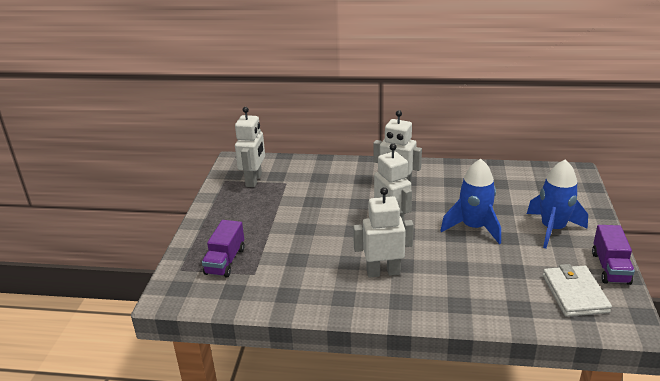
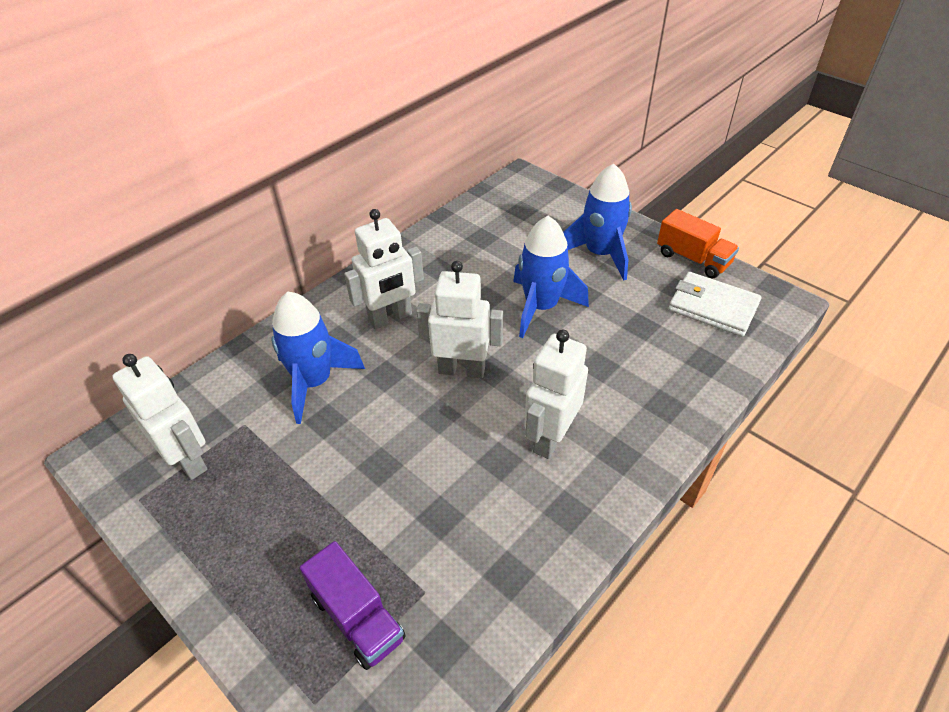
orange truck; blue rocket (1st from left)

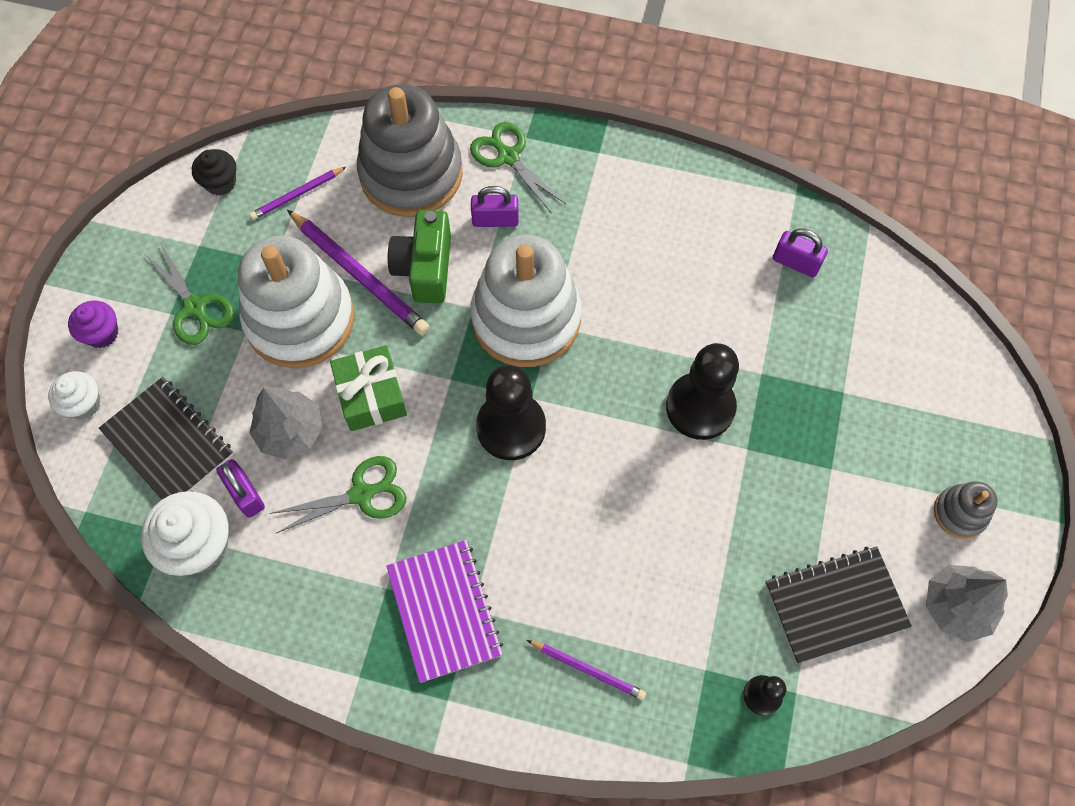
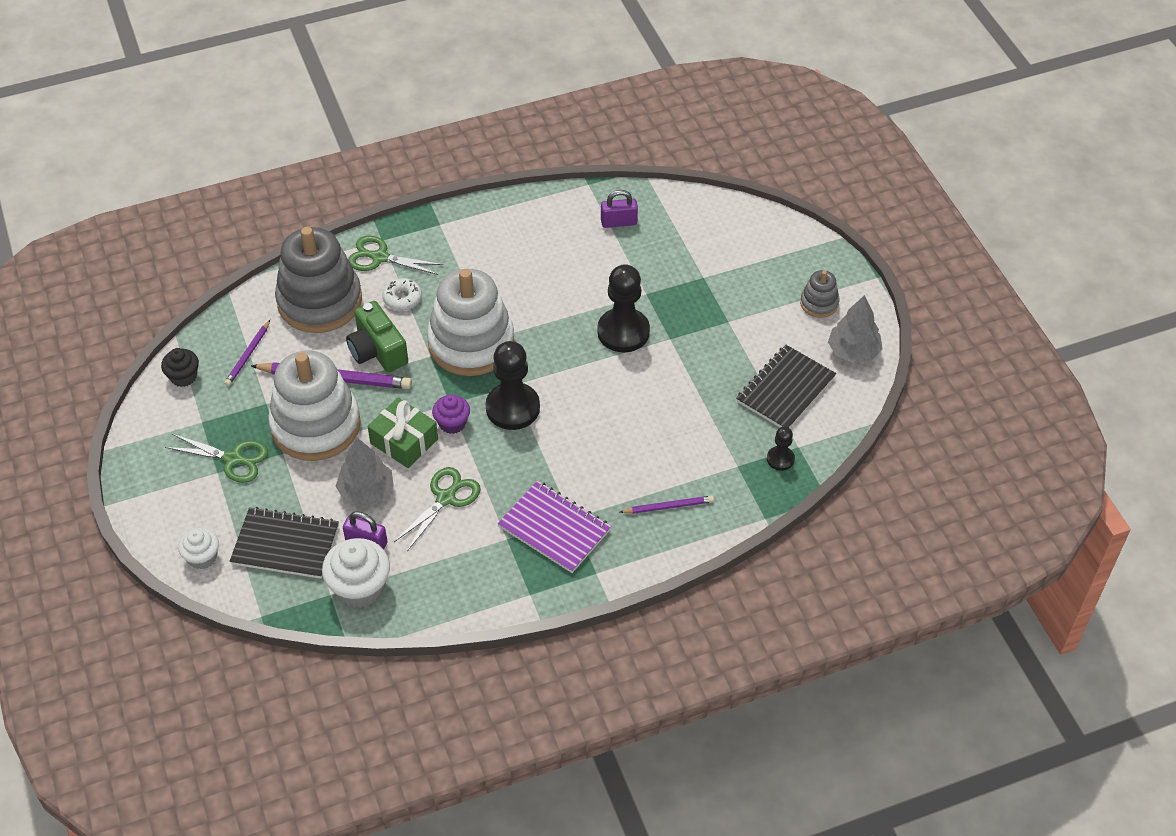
white donut; purple cupcake

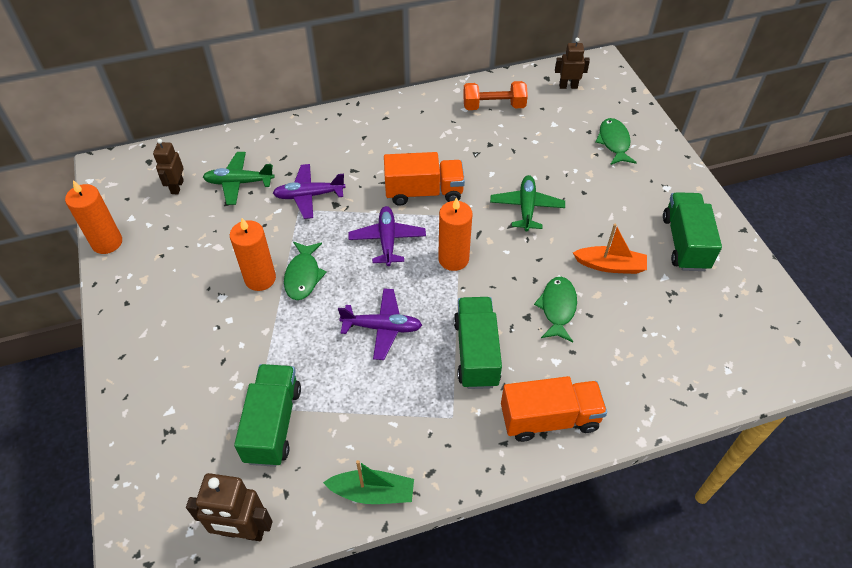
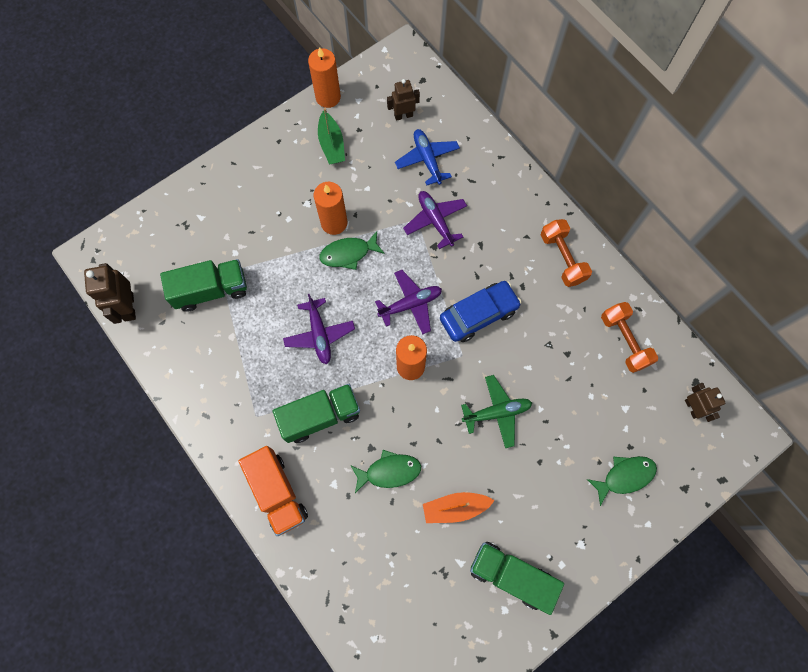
blue plane; blue car; green truck (3rd from left); orange boat; green boat; orange dumbbell (1st from left)

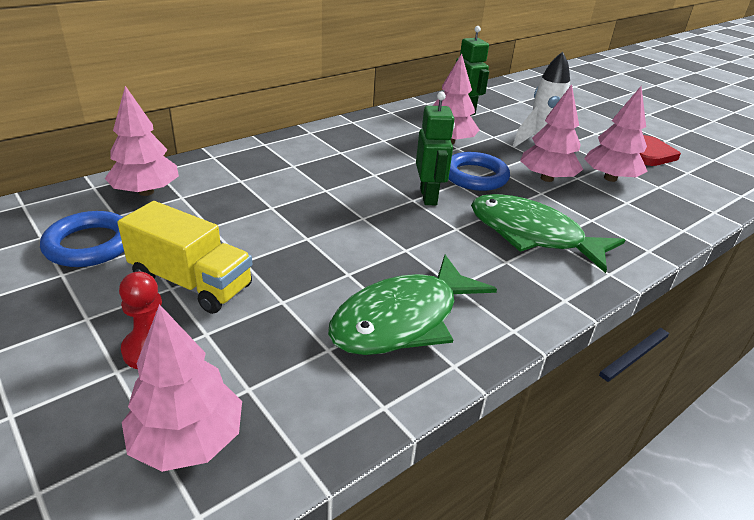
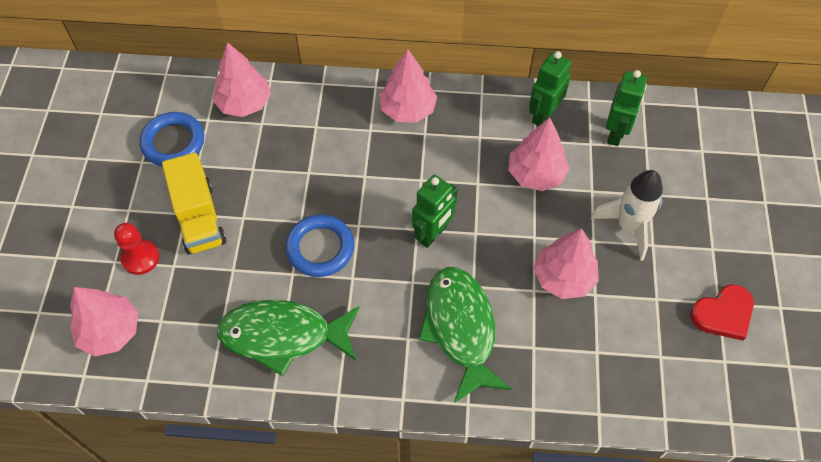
pink tree (3rd from left); blue ring (2nd from left); green robot (2nd from left)

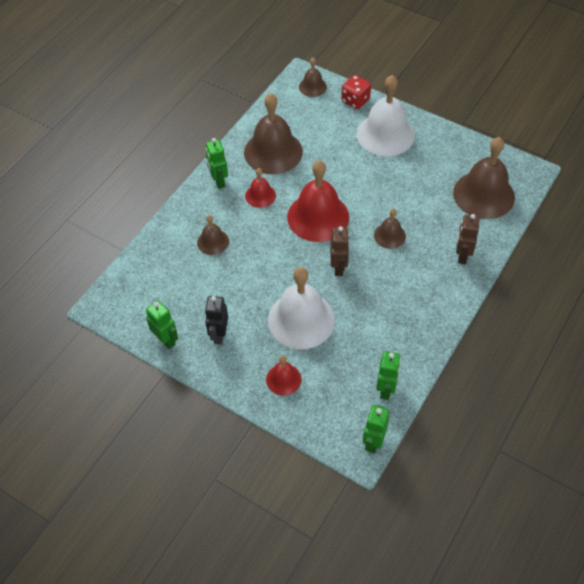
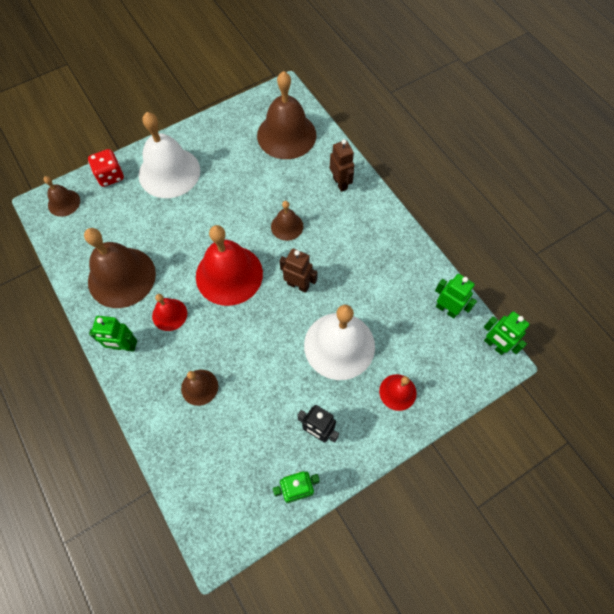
brown robot (2nd from left)

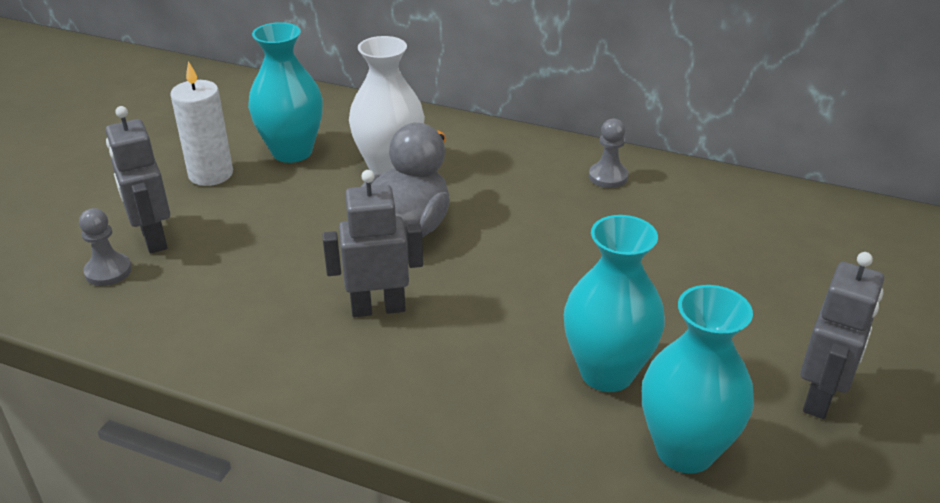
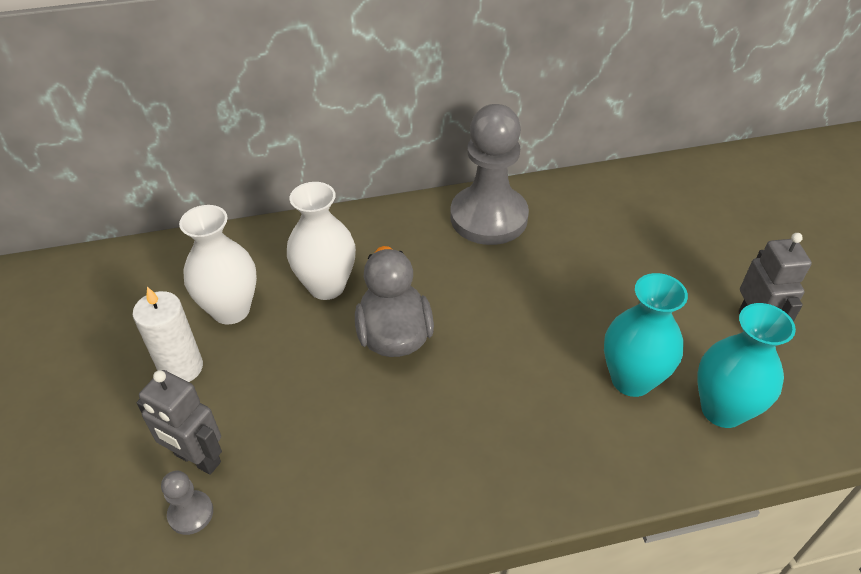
white vase (1st from left); grey pawn (2nd from left); grey robot (2nd from left in the first image)

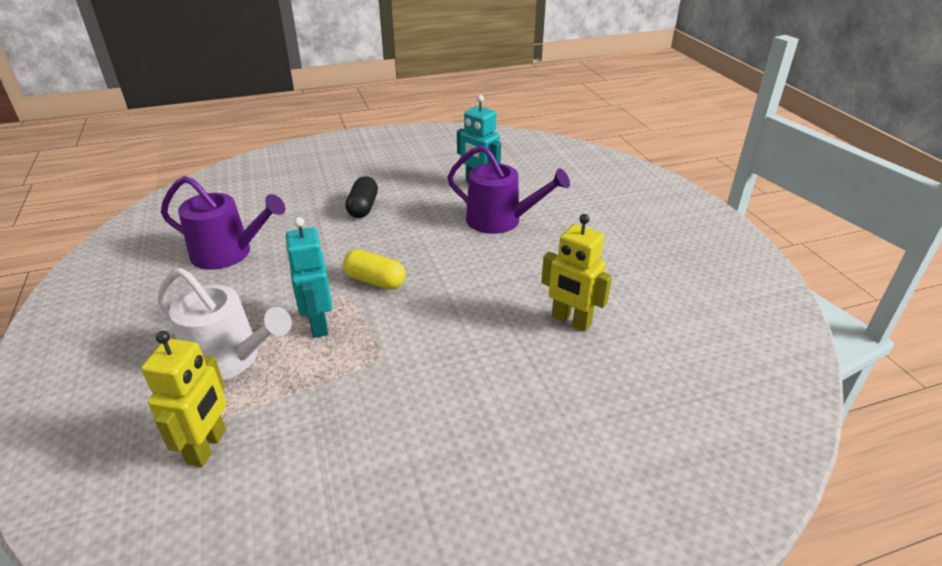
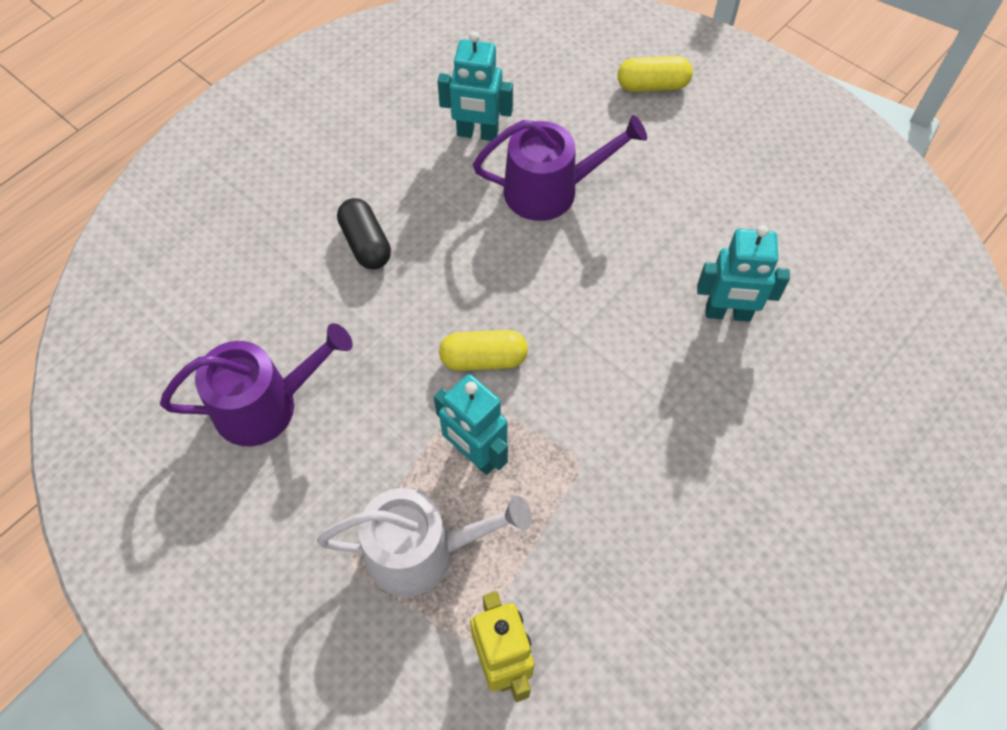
turquoise robot (3rd from left); yellow capsule (2nd from left)

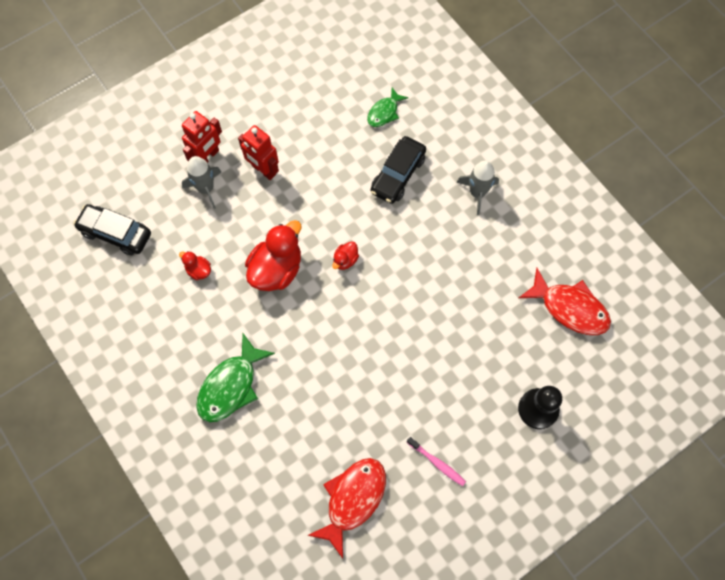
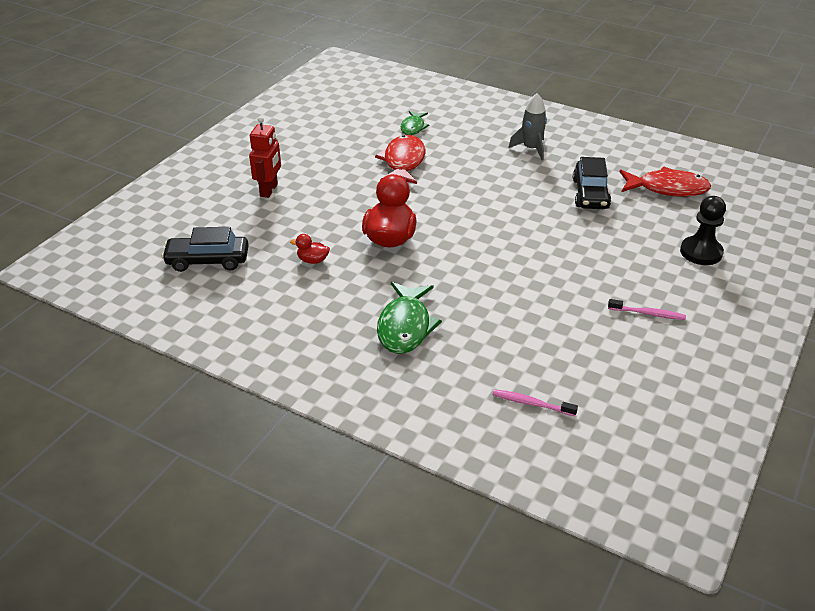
red robot (2nd from left in the first image); black car (2nd from left); grey rocket (1st from left in the first image); red duck (3rd from left in the first image); red fish (1st from left); pink toothbrush (1st from left)

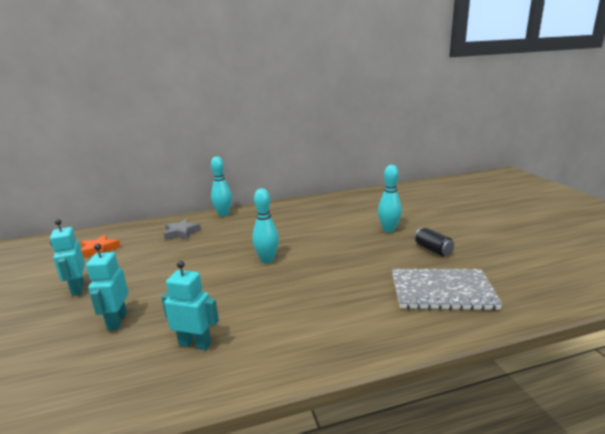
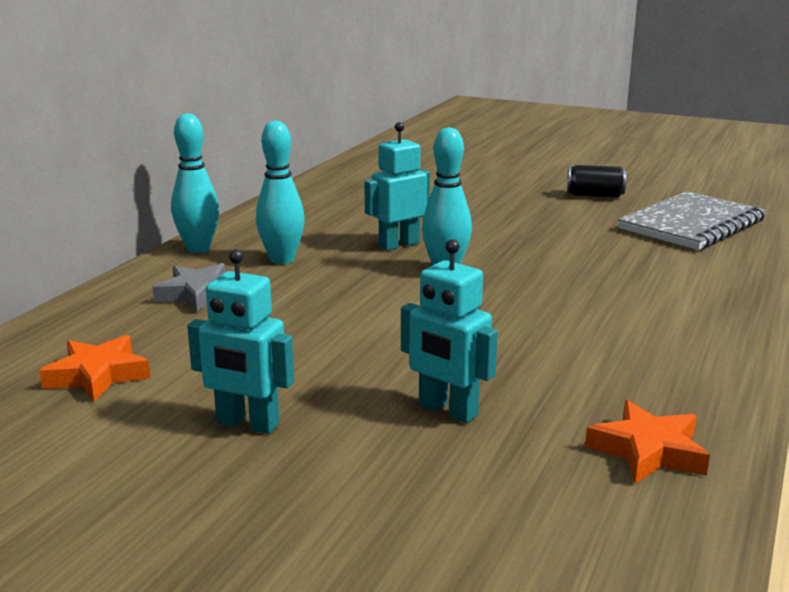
turquoise bowling pin (2nd from left); turquoise robot (2nd from left); orange star (2nd from left)

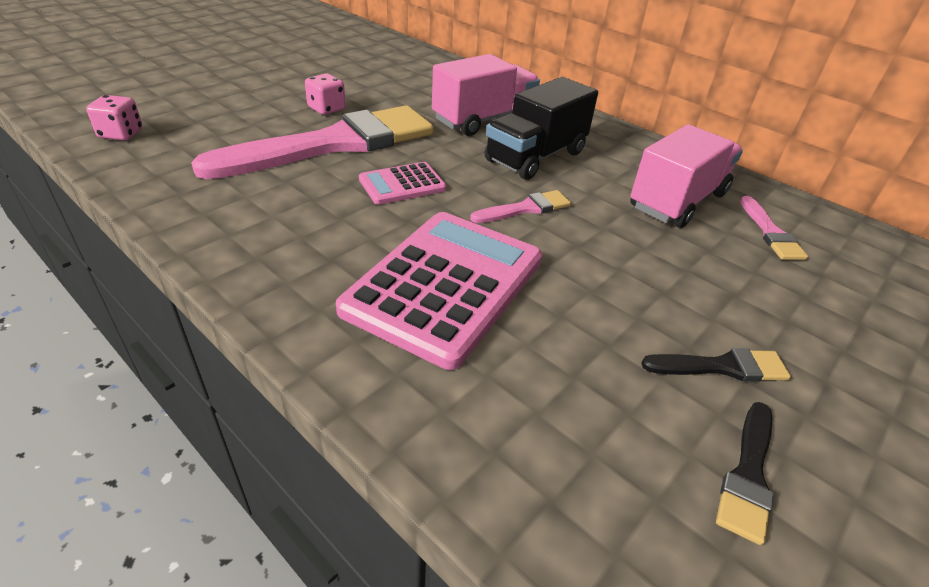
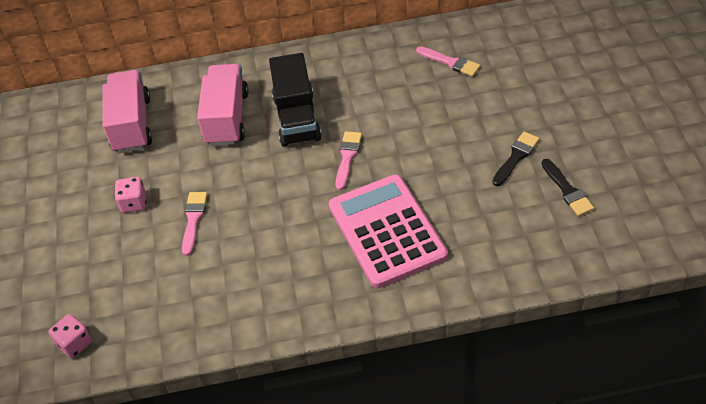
pink brush (1st from left); pink truck (1st from left); pink calculator (1st from left in the first image)

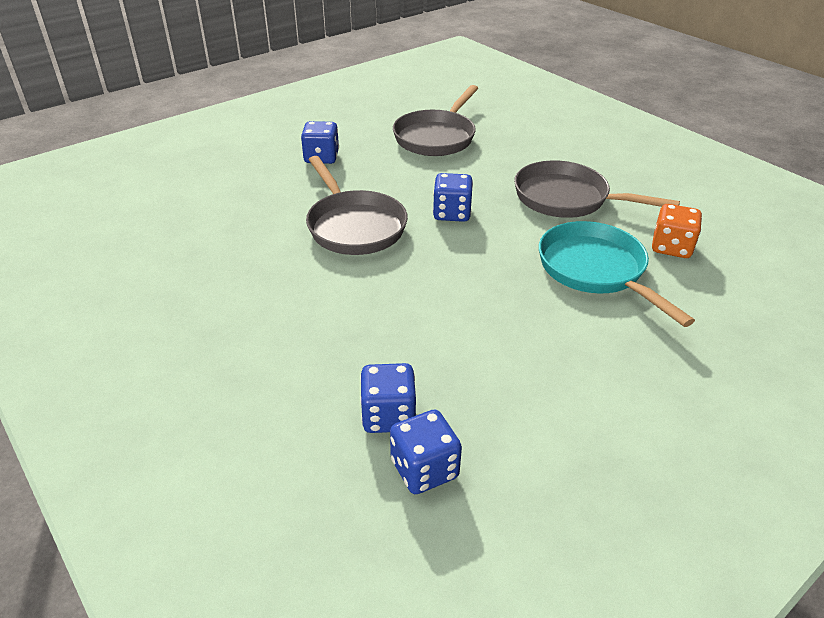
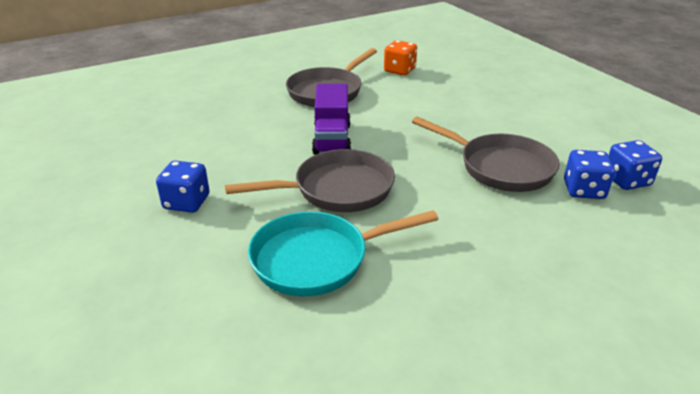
grey pan (3rd from left); purple truck; turquoise pan

